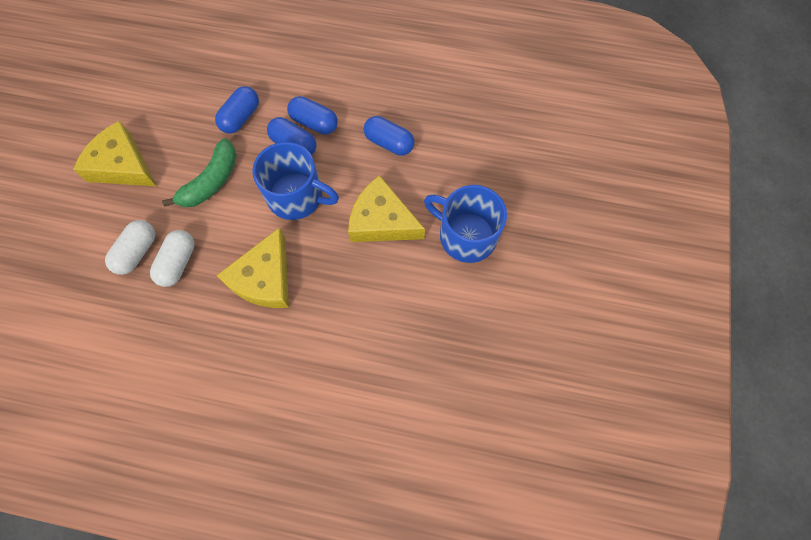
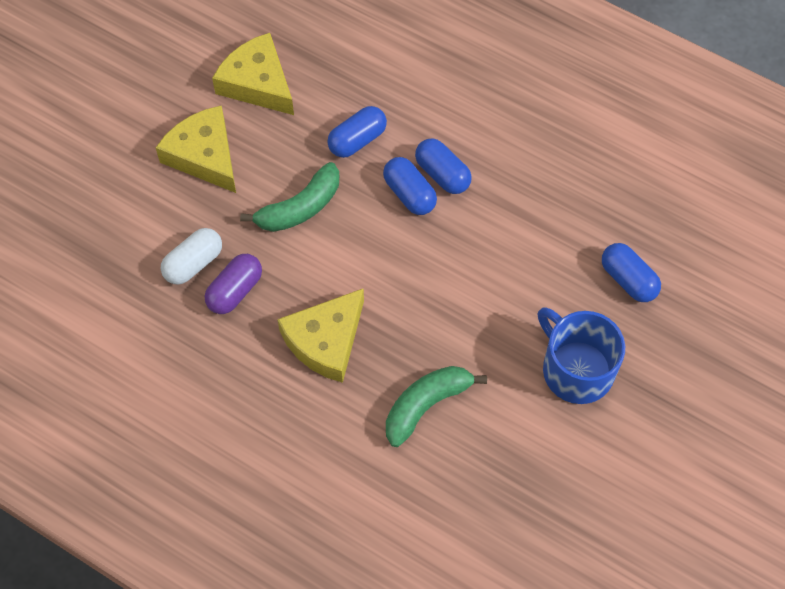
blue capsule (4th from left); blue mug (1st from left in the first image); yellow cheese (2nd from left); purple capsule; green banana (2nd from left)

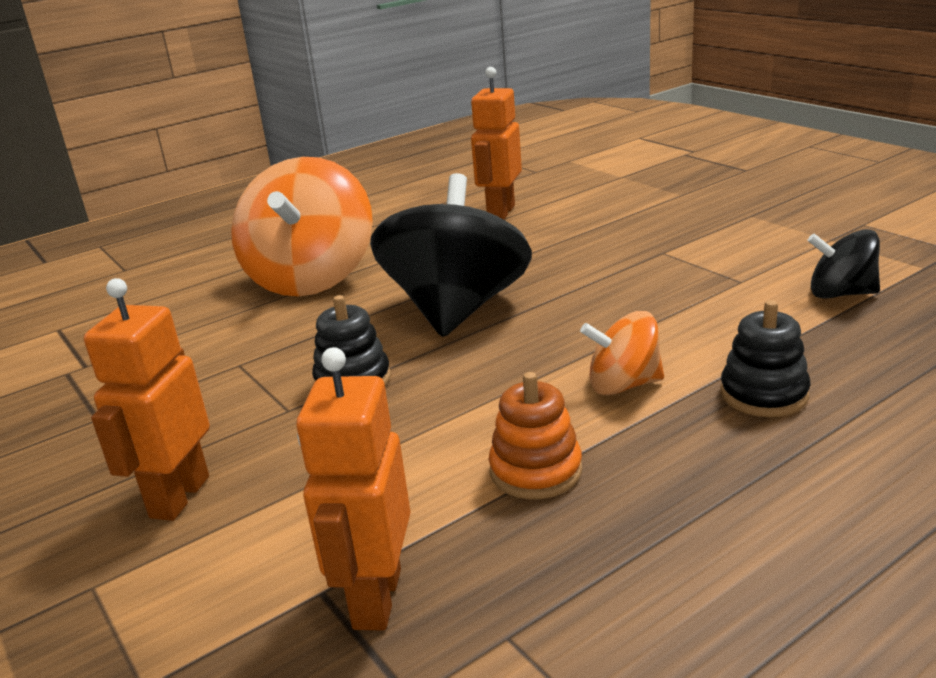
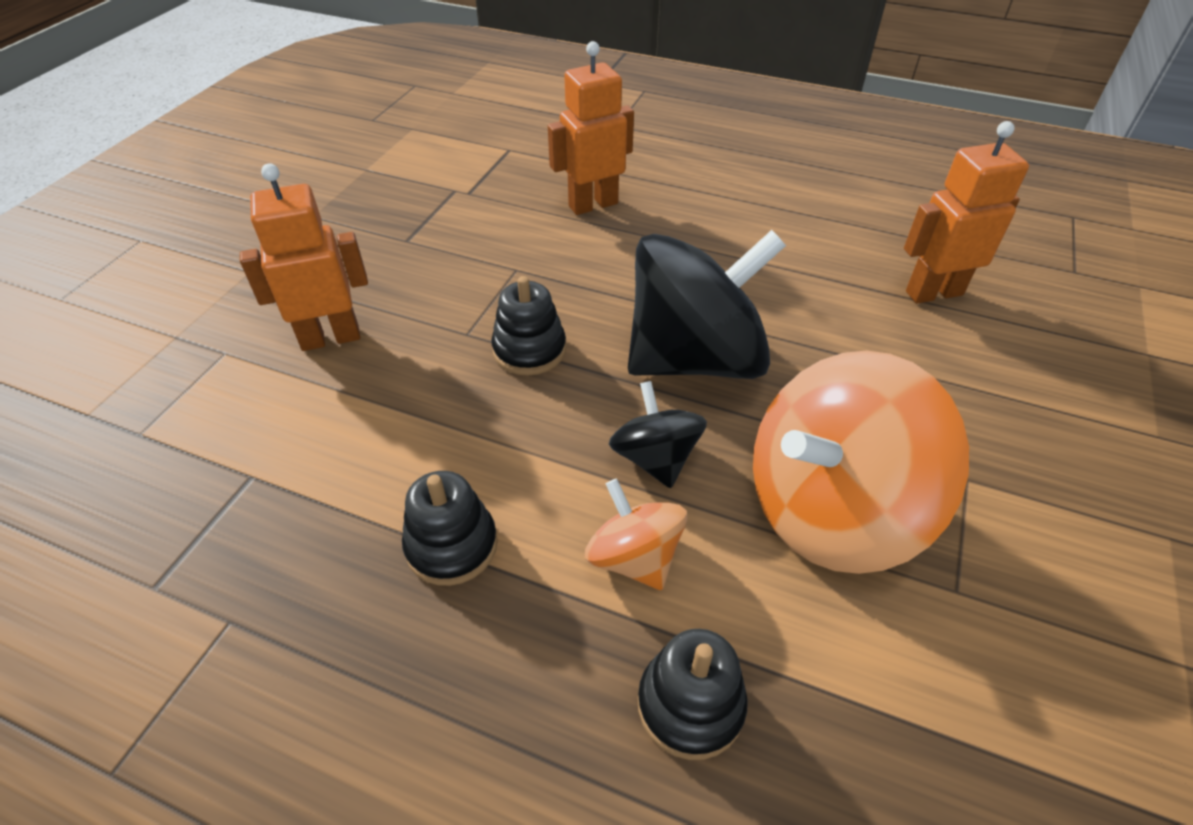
orange spinning top (2nd from left); black spinning top (1st from left); orange robot (2nd from left); black stacking toy (1st from left)

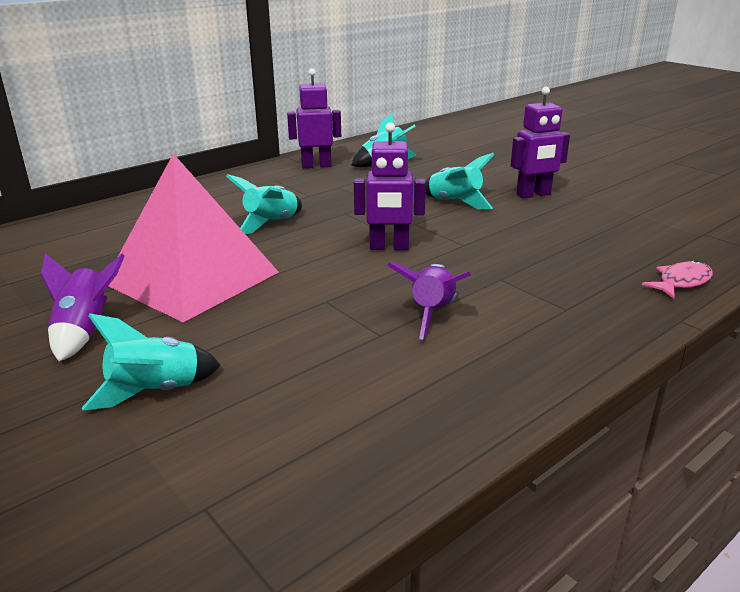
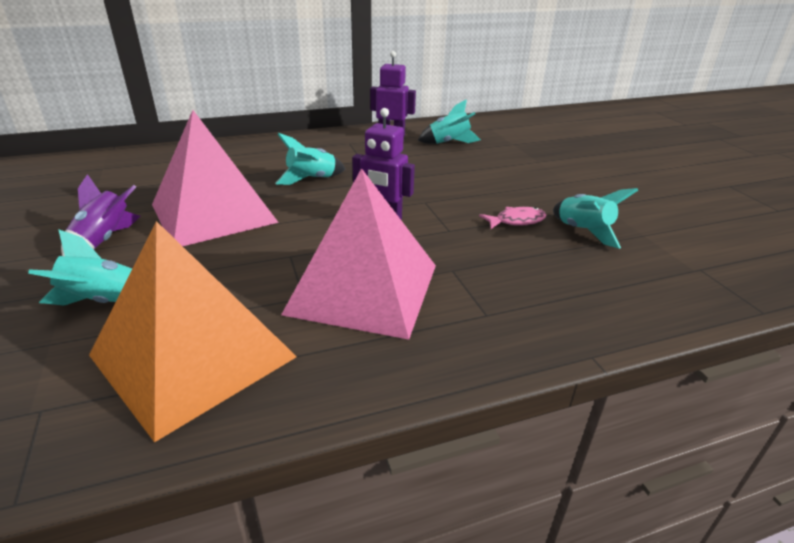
purple robot (3rd from left in the first image); turquoise rocket (4th from left); pink fish; pink pyramid (2nd from left); orange pyramid

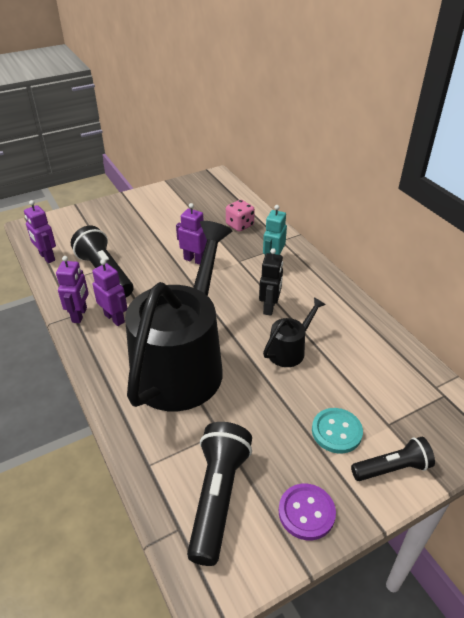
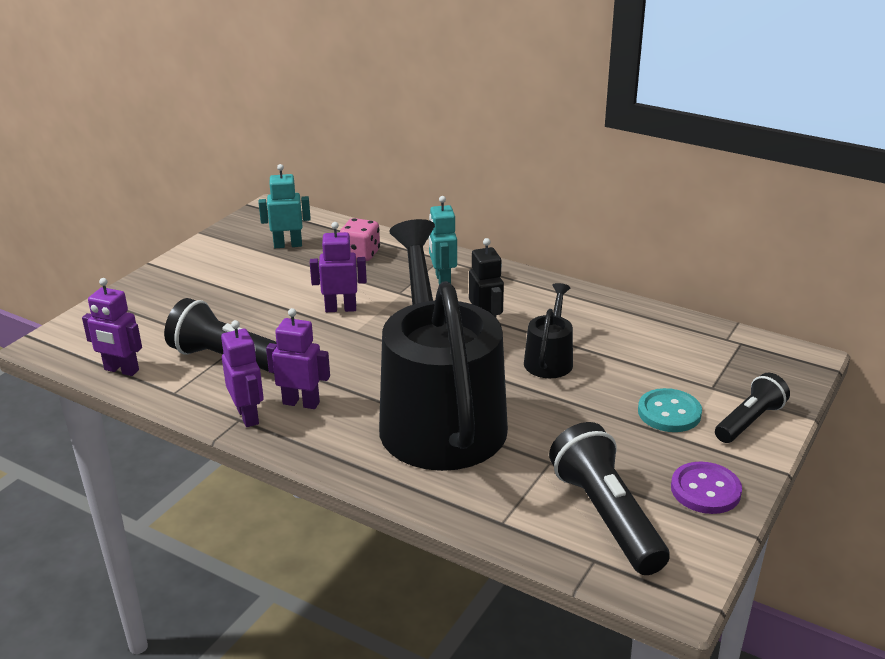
turquoise robot (1st from left)

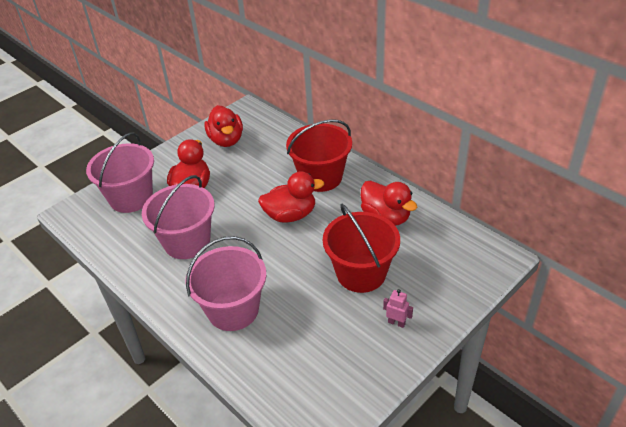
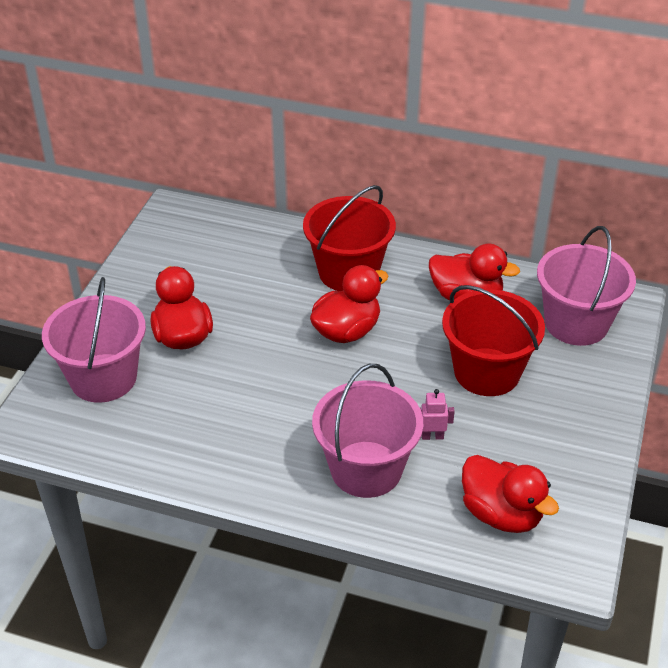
red duck (4th from left); pink bucket (3rd from left); pink robot

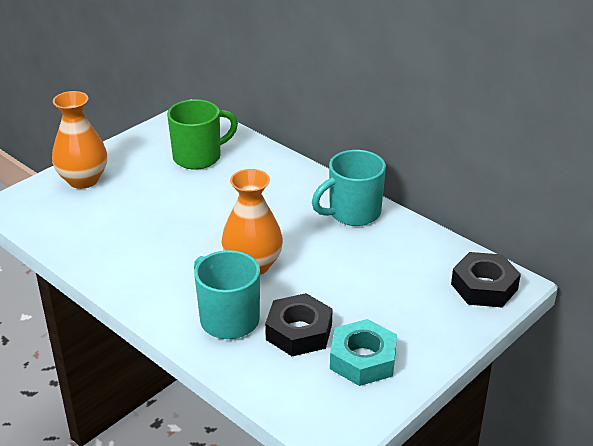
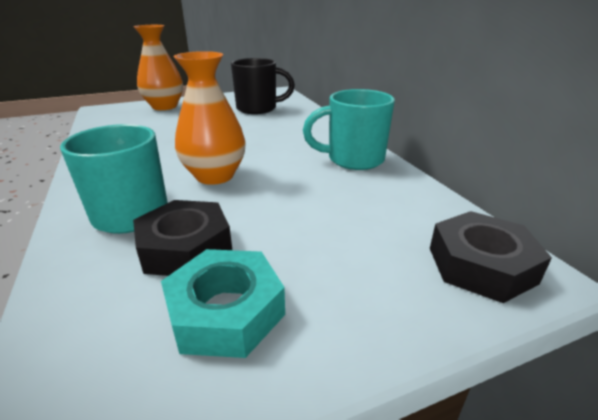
black mug

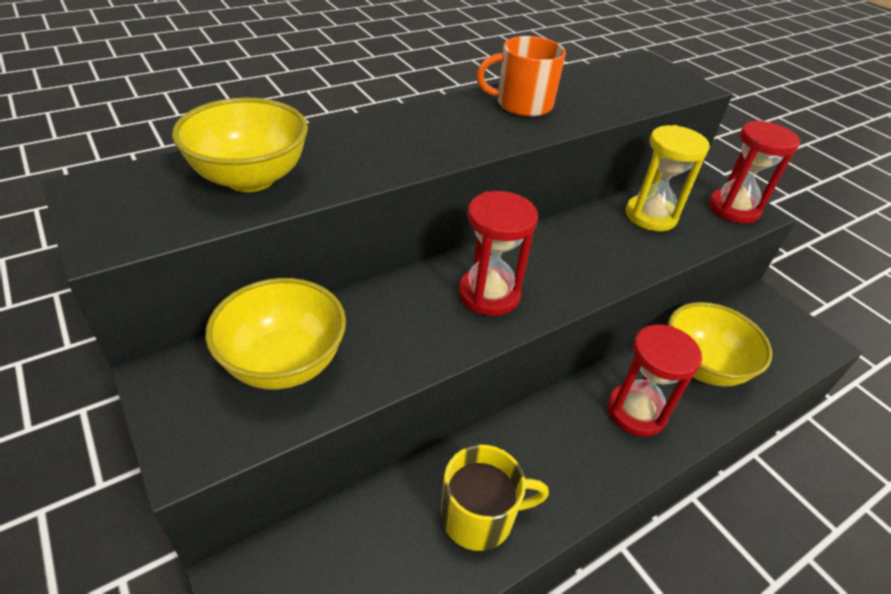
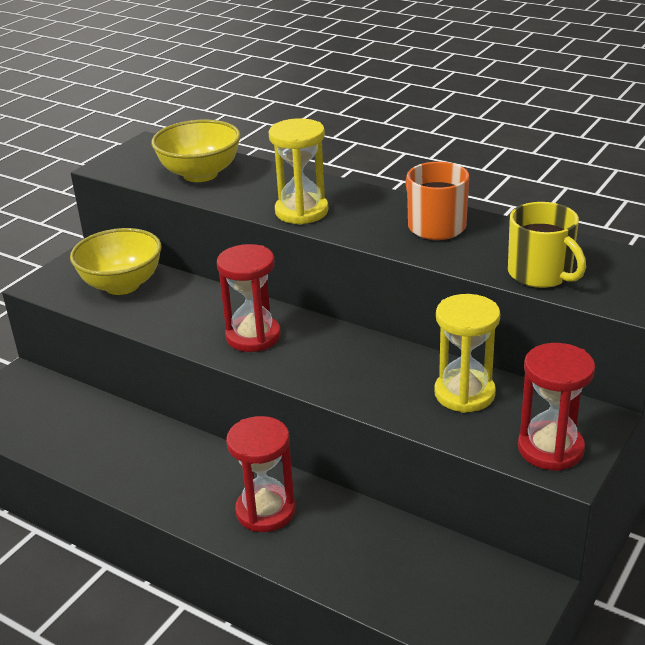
yellow bowl (3rd from left in the first image); yellow mug; yellow hourglass (1st from left)

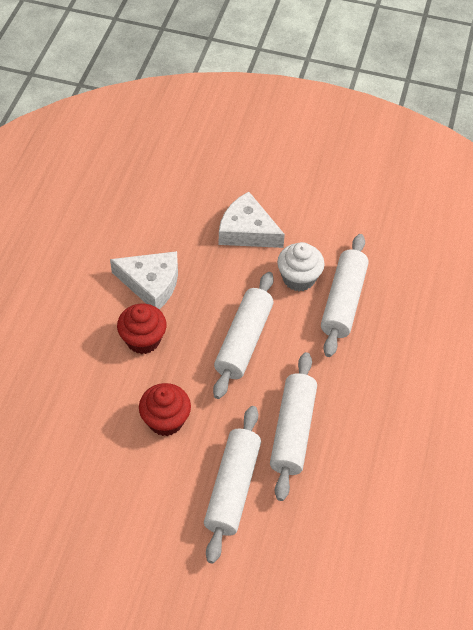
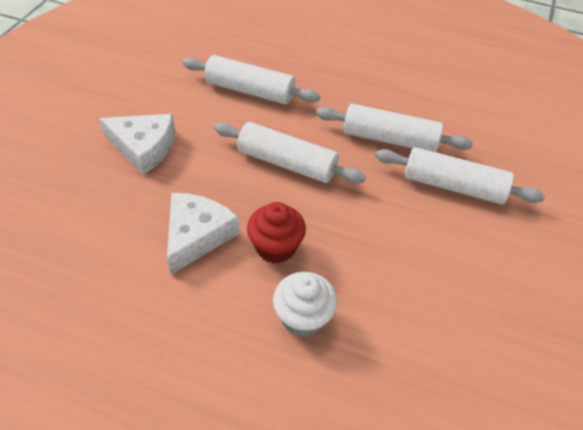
white cheese (1st from left); white cupcake; red cupcake (2nd from left in the first image)

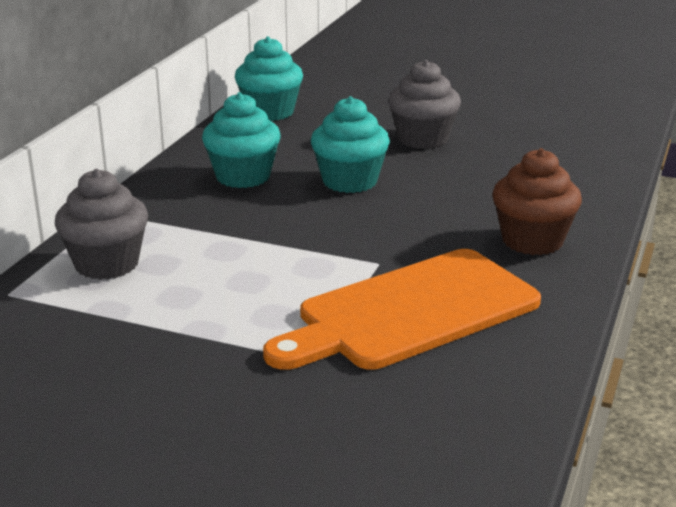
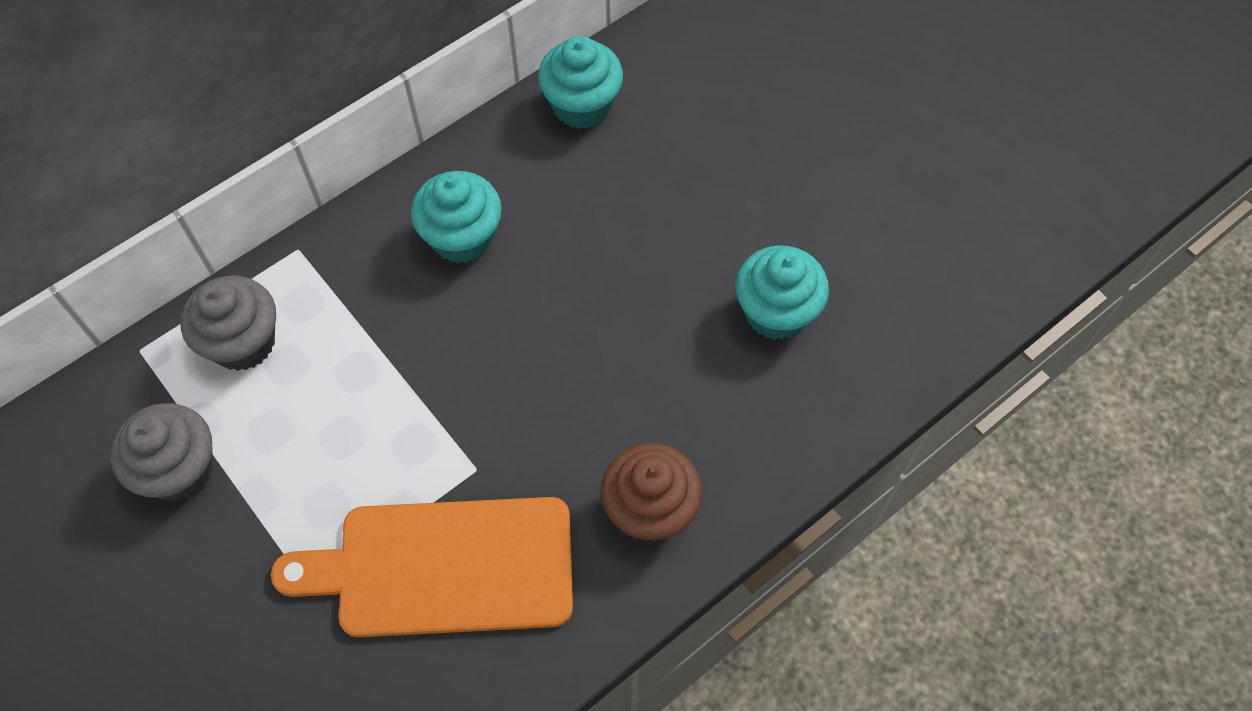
grey cupcake (1st from left); turquoise cupcake (3rd from left)

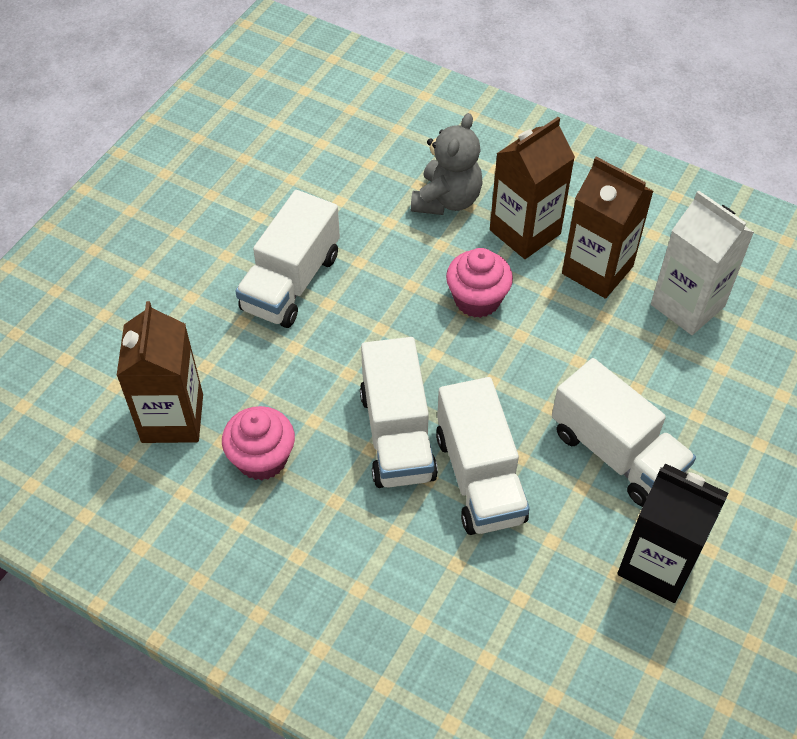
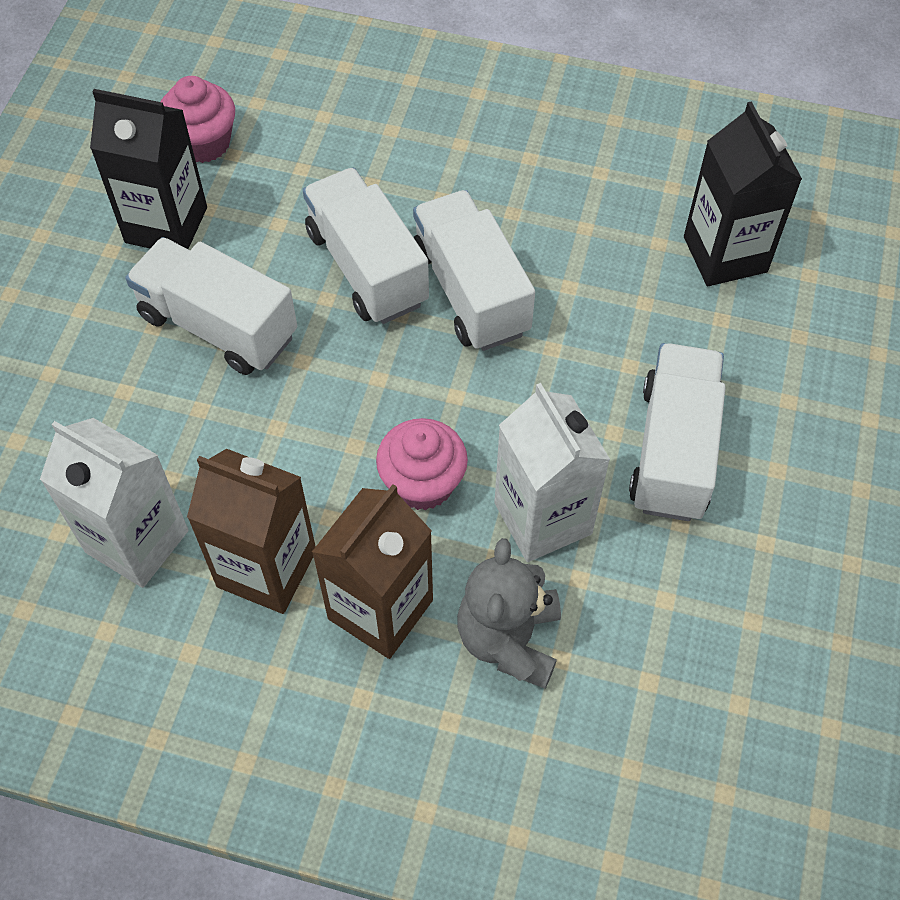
black carton (2nd from left); pink cupcake (1st from left); white carton (2nd from left)

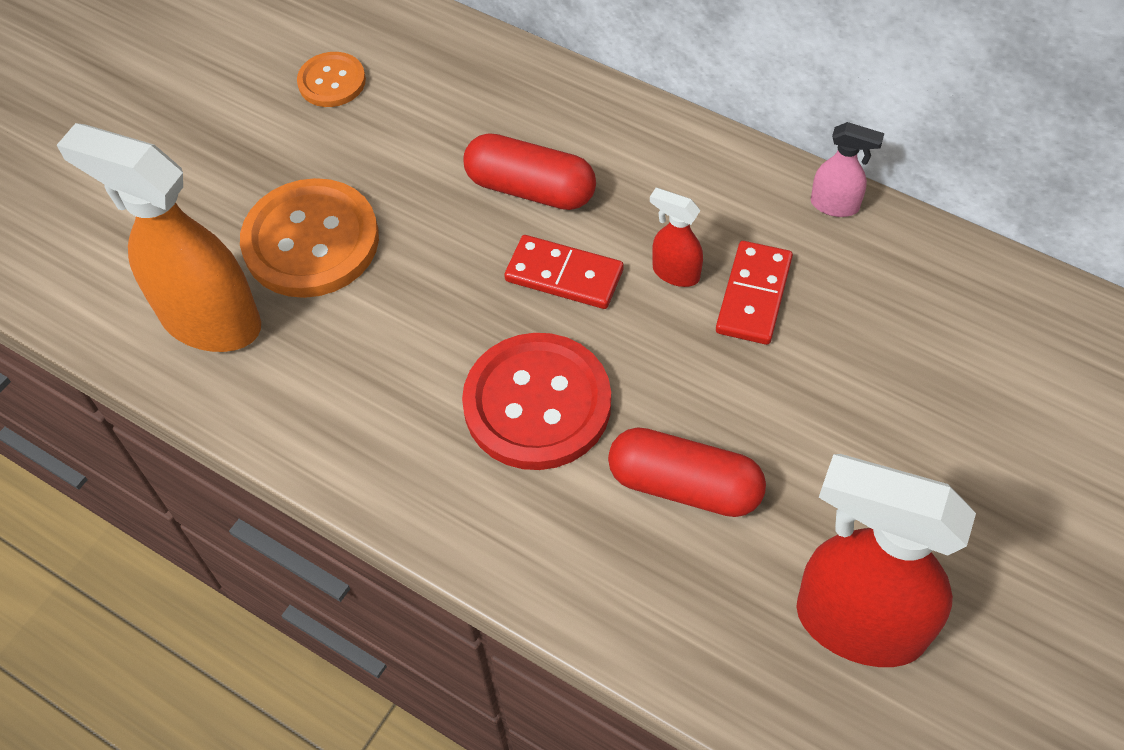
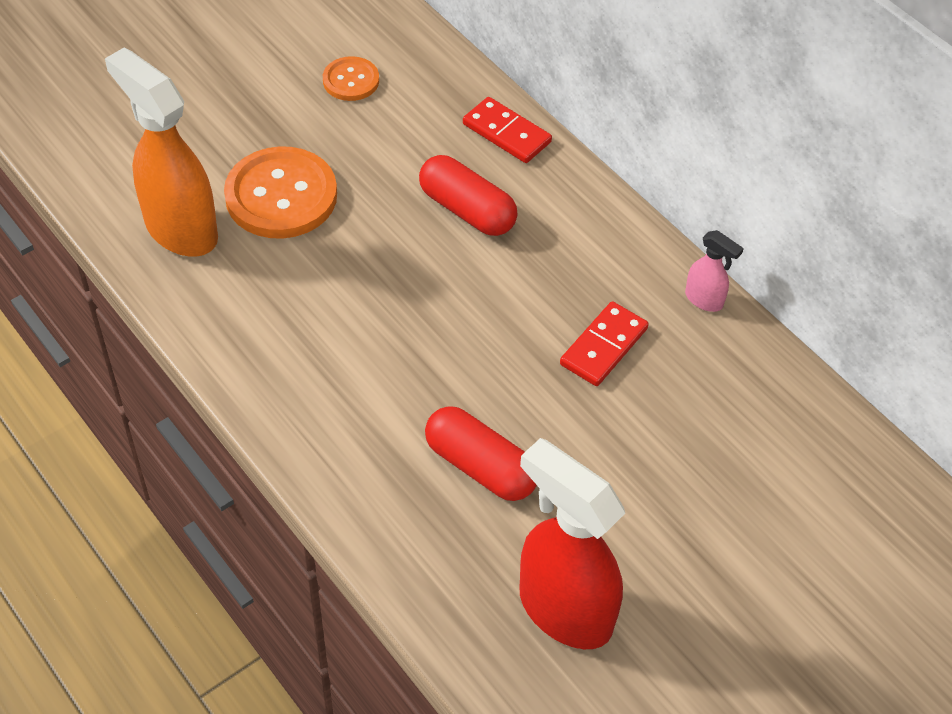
red spray bottle (1st from left in the first image); red domino (1st from left); red button

